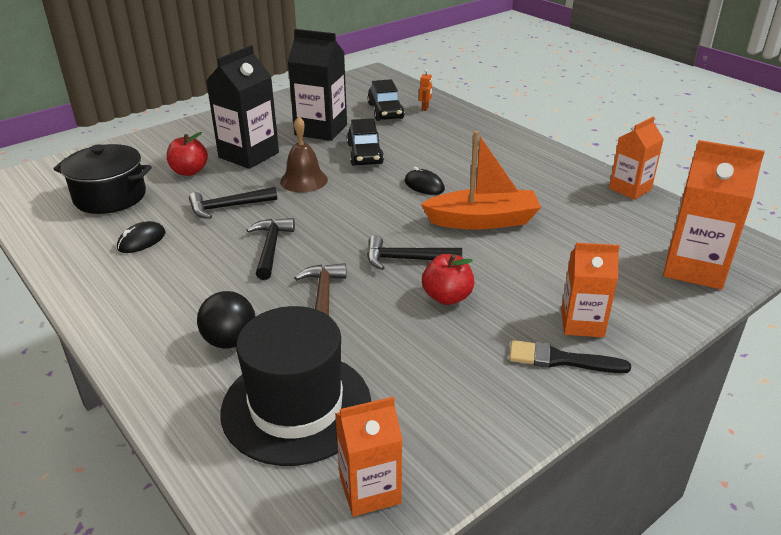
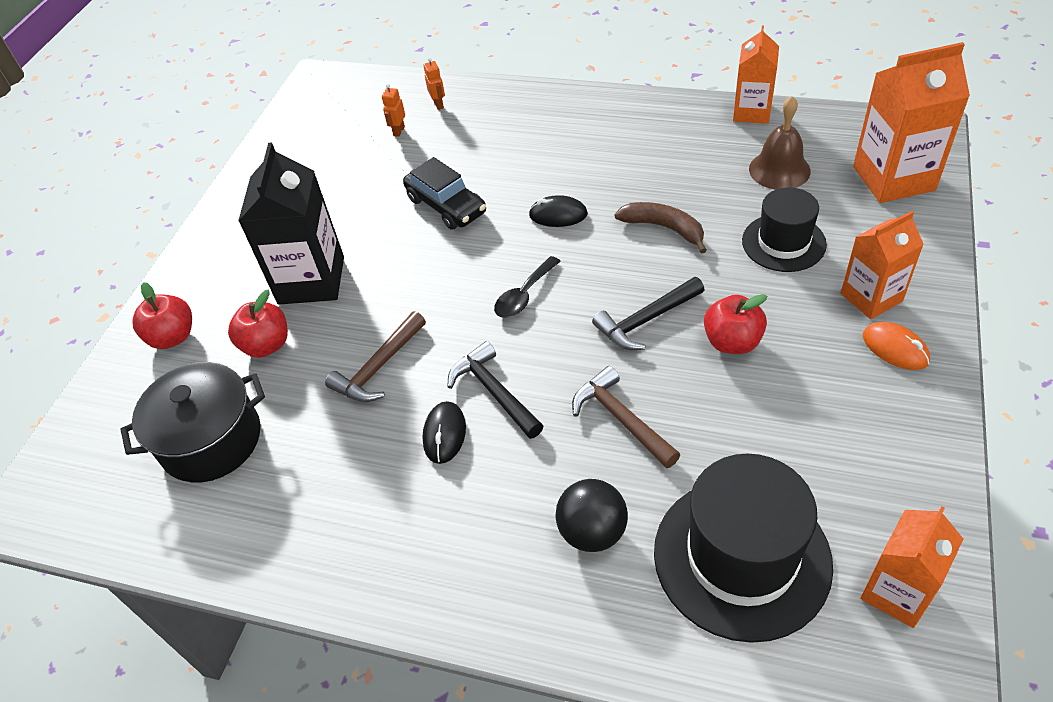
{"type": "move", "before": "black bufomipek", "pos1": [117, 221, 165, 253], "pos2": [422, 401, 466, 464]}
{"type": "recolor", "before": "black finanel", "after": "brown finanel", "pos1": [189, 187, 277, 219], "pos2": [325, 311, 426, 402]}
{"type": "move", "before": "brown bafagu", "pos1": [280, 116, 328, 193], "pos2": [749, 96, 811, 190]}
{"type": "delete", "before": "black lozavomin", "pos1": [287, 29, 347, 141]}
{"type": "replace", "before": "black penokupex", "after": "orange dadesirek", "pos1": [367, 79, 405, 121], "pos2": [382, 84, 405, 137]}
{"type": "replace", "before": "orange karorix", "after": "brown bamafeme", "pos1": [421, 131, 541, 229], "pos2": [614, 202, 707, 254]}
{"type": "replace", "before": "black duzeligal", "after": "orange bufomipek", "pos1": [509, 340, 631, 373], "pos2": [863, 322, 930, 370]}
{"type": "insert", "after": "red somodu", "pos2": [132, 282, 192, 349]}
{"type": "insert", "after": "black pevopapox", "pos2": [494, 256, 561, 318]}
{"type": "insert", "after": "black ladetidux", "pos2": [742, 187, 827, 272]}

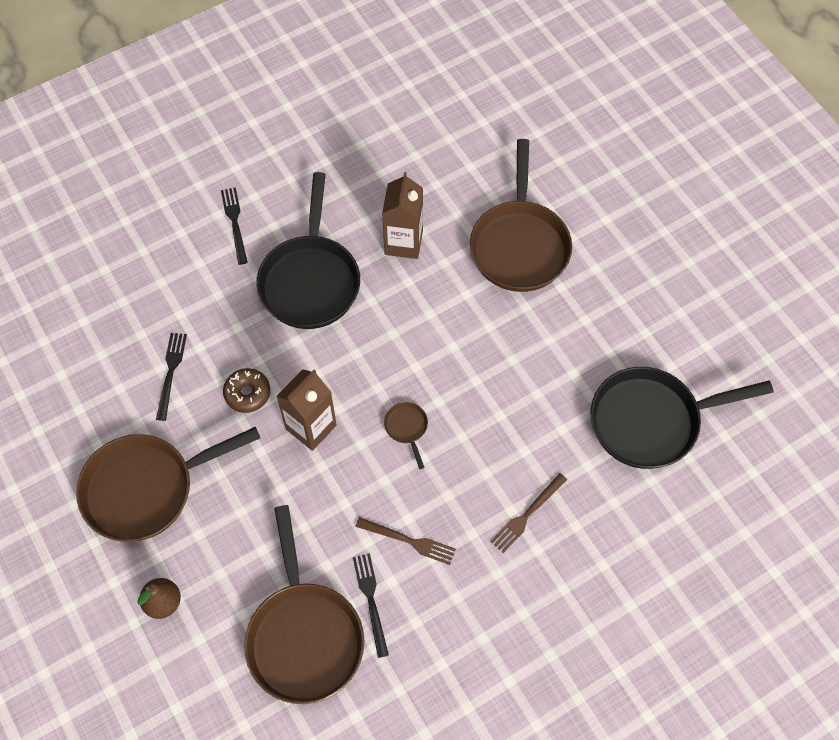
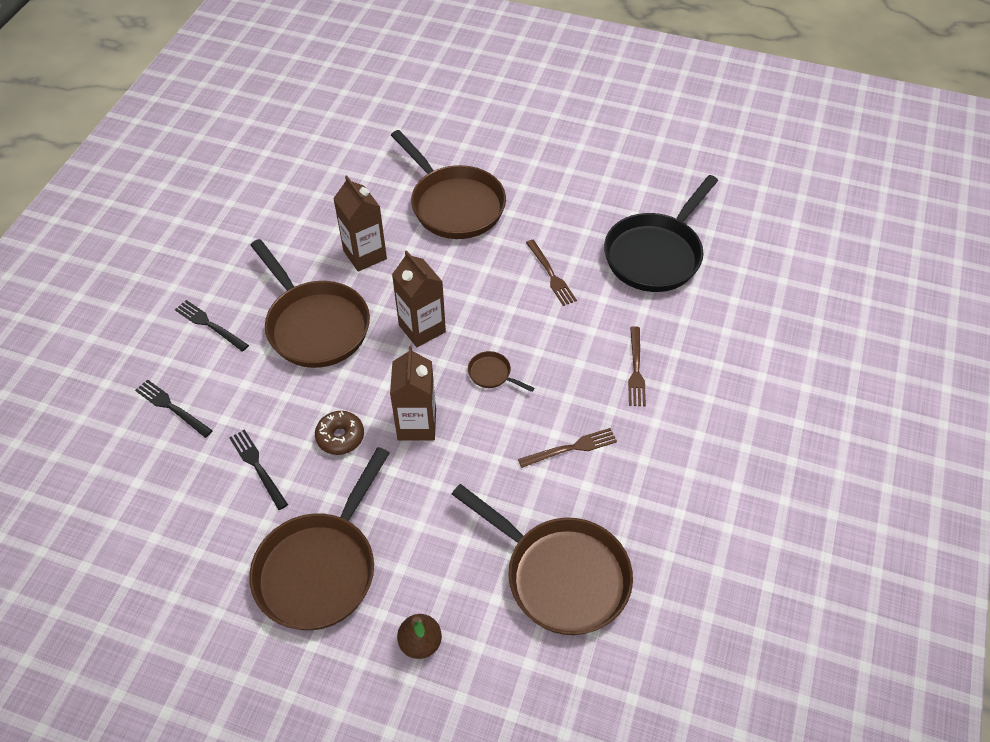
{"type": "recolor", "before": "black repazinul", "after": "brown repazinul", "pos1": [256, 172, 360, 329], "pos2": [250, 239, 370, 368]}
{"type": "move", "before": "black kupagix", "pos1": [353, 553, 389, 658], "pos2": [135, 379, 213, 438]}
{"type": "insert", "after": "brown lozavomin", "pos2": [392, 250, 446, 347]}
{"type": "insert", "after": "brown kupagix", "pos2": [526, 240, 577, 306]}

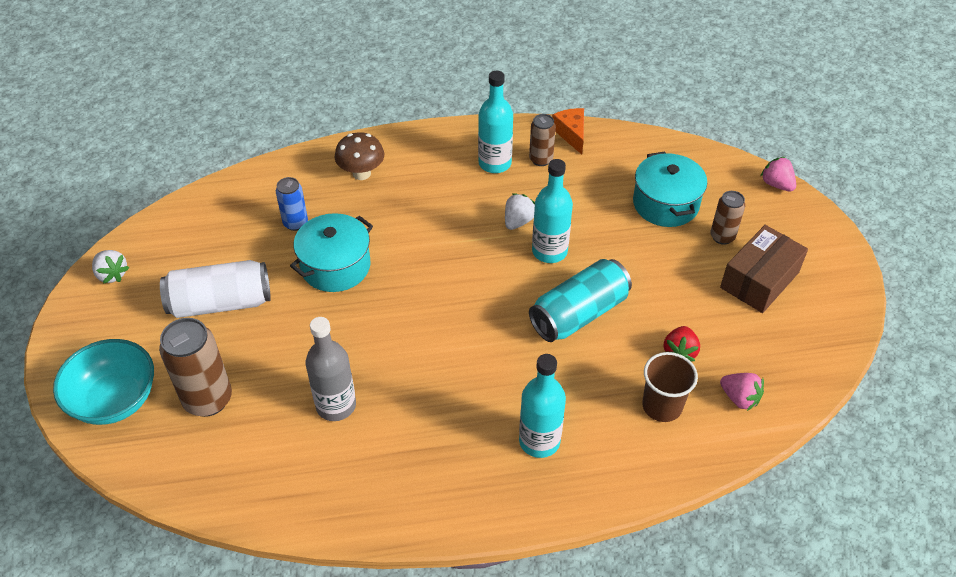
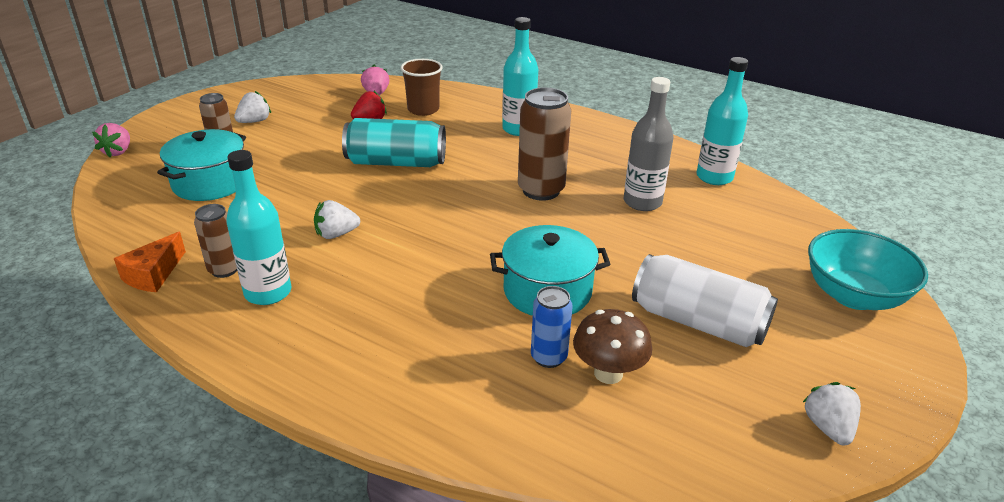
{"type": "move", "before": "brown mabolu", "pos1": [159, 318, 232, 417], "pos2": [518, 88, 571, 201]}
{"type": "move", "before": "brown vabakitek", "pos1": [334, 132, 384, 180], "pos2": [573, 309, 652, 384]}
{"type": "move", "before": "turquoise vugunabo", "pos1": [532, 159, 573, 263], "pos2": [697, 57, 748, 185]}
{"type": "replace", "before": "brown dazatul", "after": "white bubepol", "pos1": [720, 225, 808, 313], "pos2": [234, 91, 271, 123]}

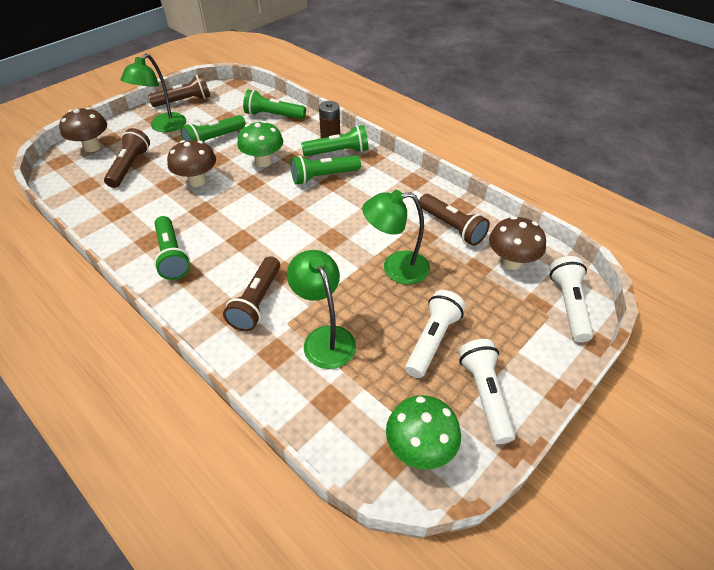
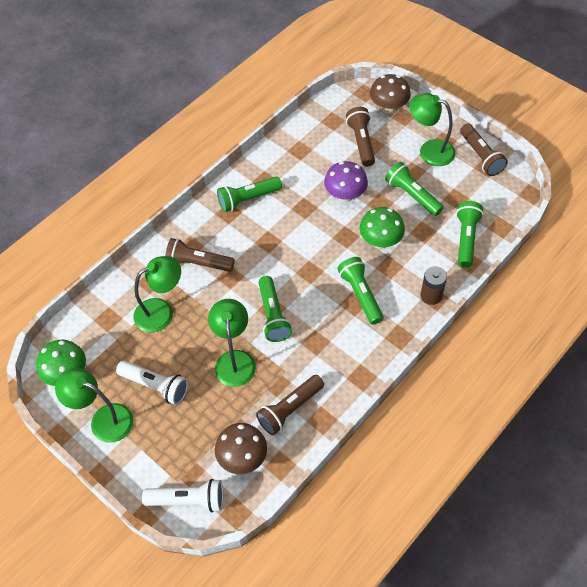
{"type": "rotate", "before": "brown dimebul", "pos1": [104, 128, 150, 188], "pos2": [346, 107, 375, 167], "turn": -105}
{"type": "recolor", "before": "brown vabakitek", "after": "purple vabakitek", "pos1": [167, 140, 216, 187], "pos2": [324, 161, 368, 202]}
{"type": "move", "before": "green dimebul", "pos1": [301, 125, 368, 156], "pos2": [258, 276, 292, 342]}
{"type": "replace", "before": "white dimebul", "after": "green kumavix", "pos1": [458, 339, 516, 444], "pos2": [55, 368, 134, 443]}

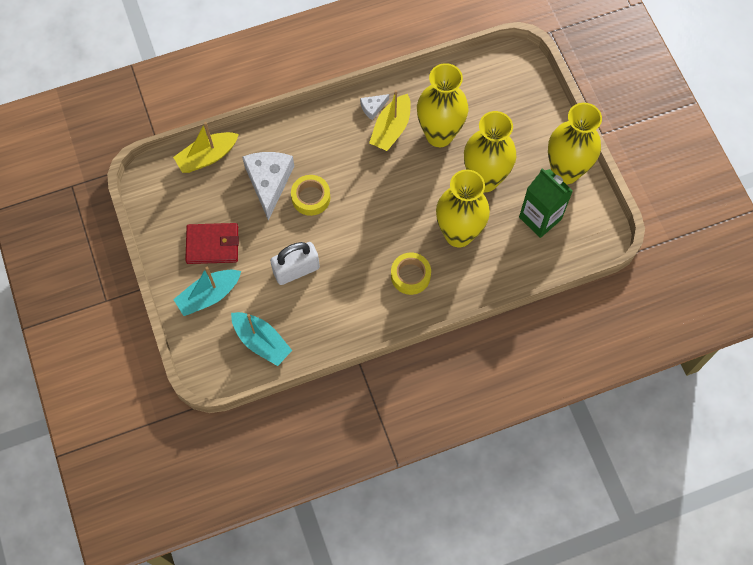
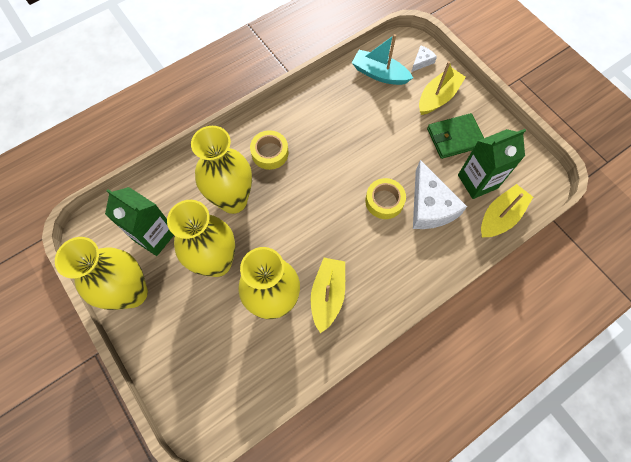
{"type": "recolor", "before": "turquoise karorix", "after": "yellow karorix", "pos1": [173, 267, 241, 316], "pos2": [419, 61, 466, 115]}
{"type": "recolor", "before": "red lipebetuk", "after": "green lipebetuk", "pos1": [185, 223, 239, 264], "pos2": [427, 113, 484, 159]}
{"type": "delete", "before": "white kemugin", "pos1": [270, 242, 320, 285]}
{"type": "move", "before": "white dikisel", "pos1": [360, 94, 389, 120], "pos2": [411, 45, 437, 72]}
{"type": "insert", "after": "green lozavomin", "pos2": [458, 129, 526, 199]}

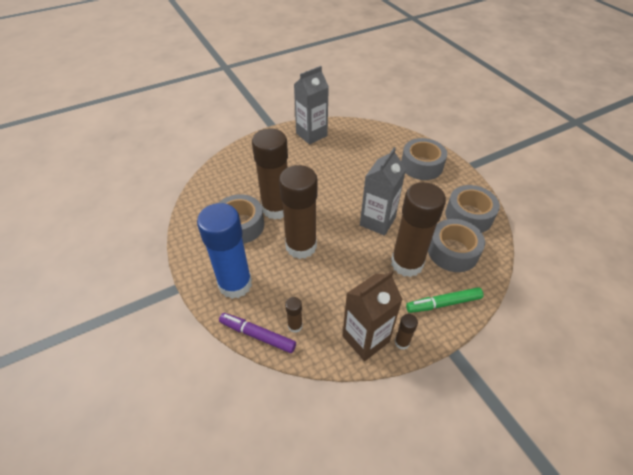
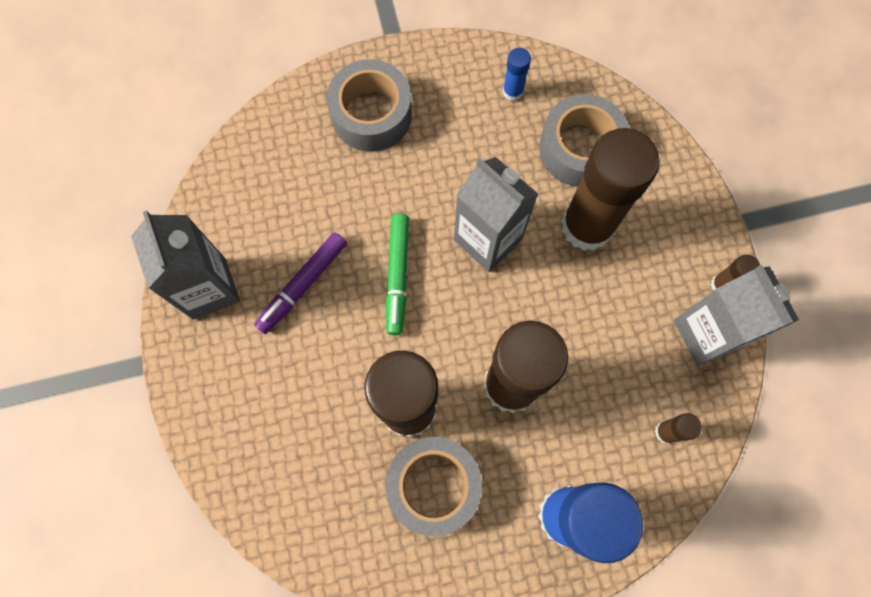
{"type": "move", "before": "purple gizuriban", "pos1": [219, 313, 296, 353], "pos2": [254, 232, 347, 334]}
{"type": "recolor", "before": "brown lozavomin", "after": "grey lozavomin", "pos1": [343, 271, 403, 361], "pos2": [674, 265, 799, 366]}
{"type": "move", "before": "green gizuriban", "pos1": [406, 287, 484, 313], "pos2": [386, 214, 409, 335]}
{"type": "replace", "before": "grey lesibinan", "after": "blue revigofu", "pos1": [445, 185, 500, 232], "pos2": [503, 48, 531, 101]}

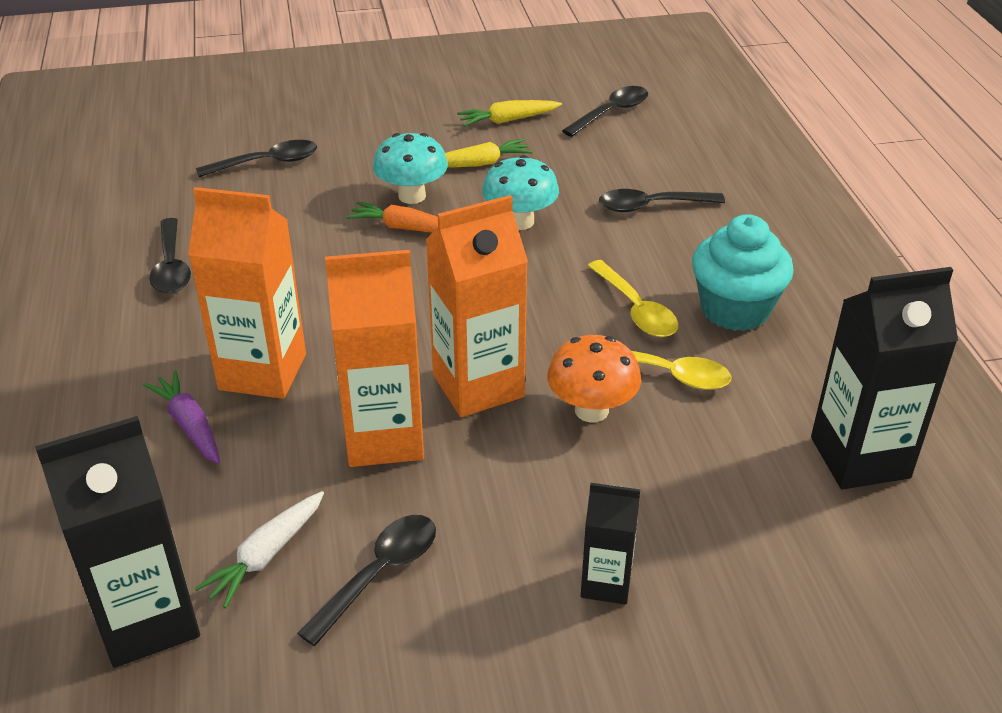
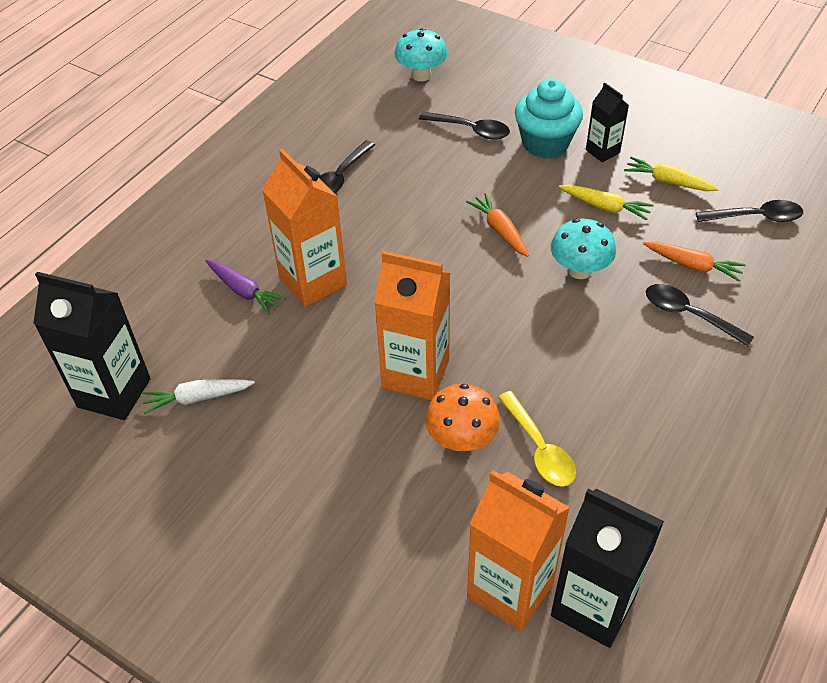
{"type": "rotate", "before": "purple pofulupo", "pos1": [143, 370, 220, 464], "pos2": [206, 260, 286, 314], "turn": 120}
{"type": "delete", "before": "black pevopapox", "pos1": [297, 515, 436, 646]}
{"type": "move", "before": "orange lozavomin", "pos1": [325, 250, 424, 467], "pos2": [467, 470, 570, 631]}
{"type": "move", "before": "turquoise vabakitek", "pos1": [373, 133, 448, 204], "pos2": [395, 28, 448, 81]}
{"type": "move", "before": "black lozavomin", "pos1": [581, 483, 640, 605], "pos2": [586, 83, 629, 162]}
{"type": "delete", "before": "yellow pevopapox", "pos1": [587, 260, 678, 337]}
{"type": "move", "before": "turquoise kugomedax", "pos1": [692, 214, 794, 331], "pos2": [515, 78, 583, 159]}
{"type": "insert", "after": "orange pofulupo", "pos2": [643, 242, 746, 282]}

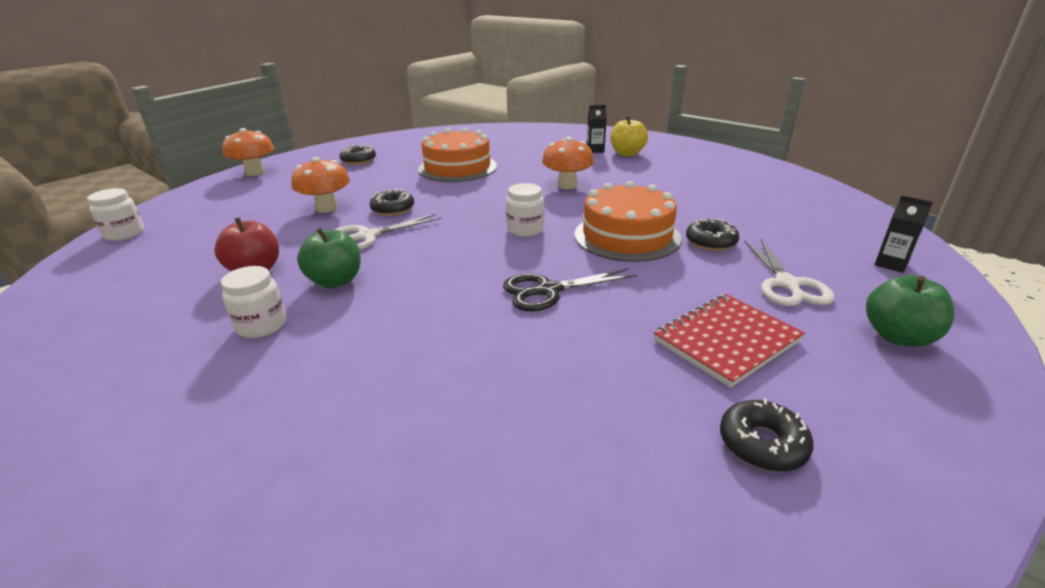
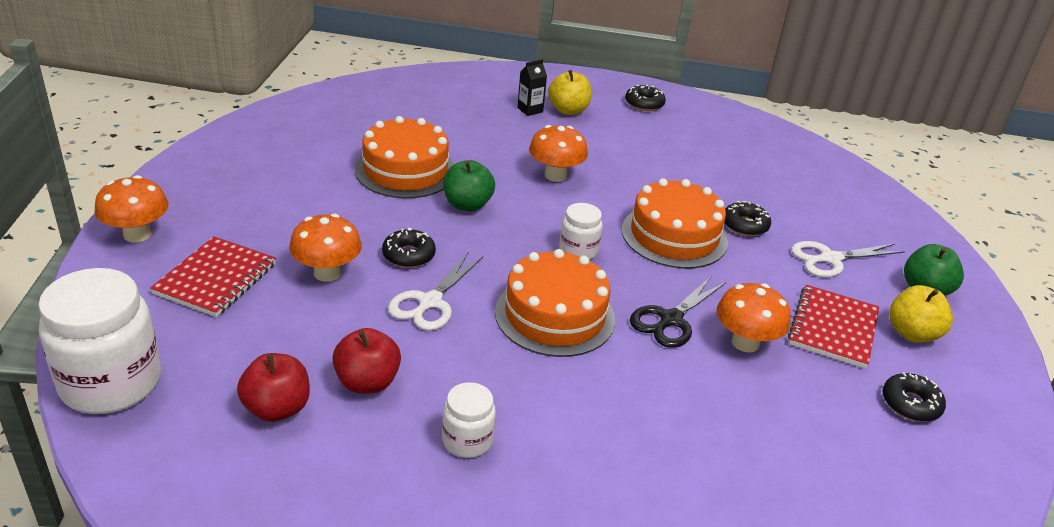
{"type": "resize", "before": "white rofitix", "pos1": [87, 188, 144, 241], "pos2": [38, 268, 161, 414], "scale": 1.94}
{"type": "move", "before": "green somodu", "pos1": [297, 228, 361, 288], "pos2": [443, 160, 495, 211]}
{"type": "move", "before": "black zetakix", "pos1": [339, 145, 376, 165], "pos2": [625, 84, 666, 111]}
{"type": "rotate", "before": "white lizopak", "pos1": [744, 239, 834, 306], "pos2": [791, 241, 905, 277], "turn": 105}
{"type": "delete", "before": "black lozavomin", "pos1": [874, 195, 933, 273]}
{"type": "insert", "after": "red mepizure", "pos2": [150, 236, 276, 317]}
{"type": "insert", "after": "red somodu", "pos2": [237, 353, 310, 422]}
{"type": "insert", "after": "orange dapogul", "pos2": [495, 249, 615, 357]}
{"type": "insert", "after": "orange vabakitek", "pos2": [716, 283, 791, 352]}
{"type": "insert", "after": "yellow somodu", "pos2": [889, 285, 953, 343]}

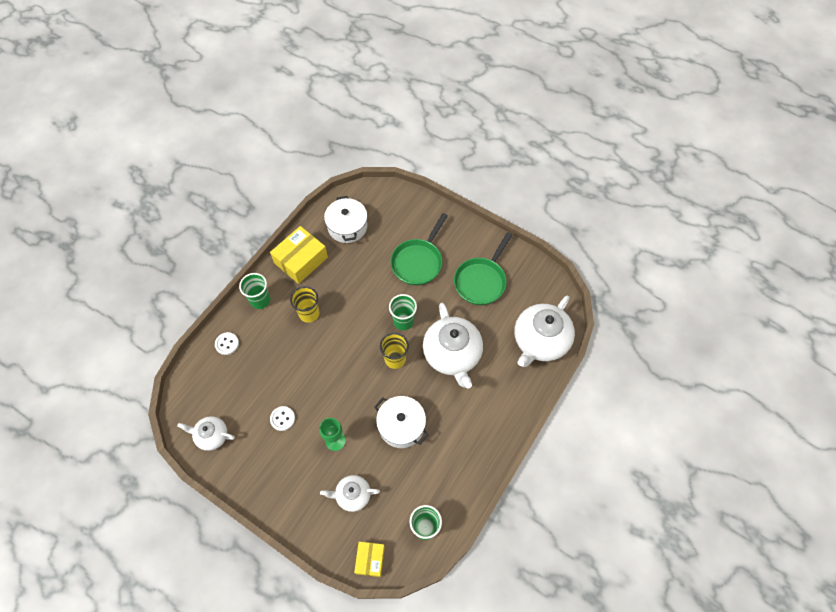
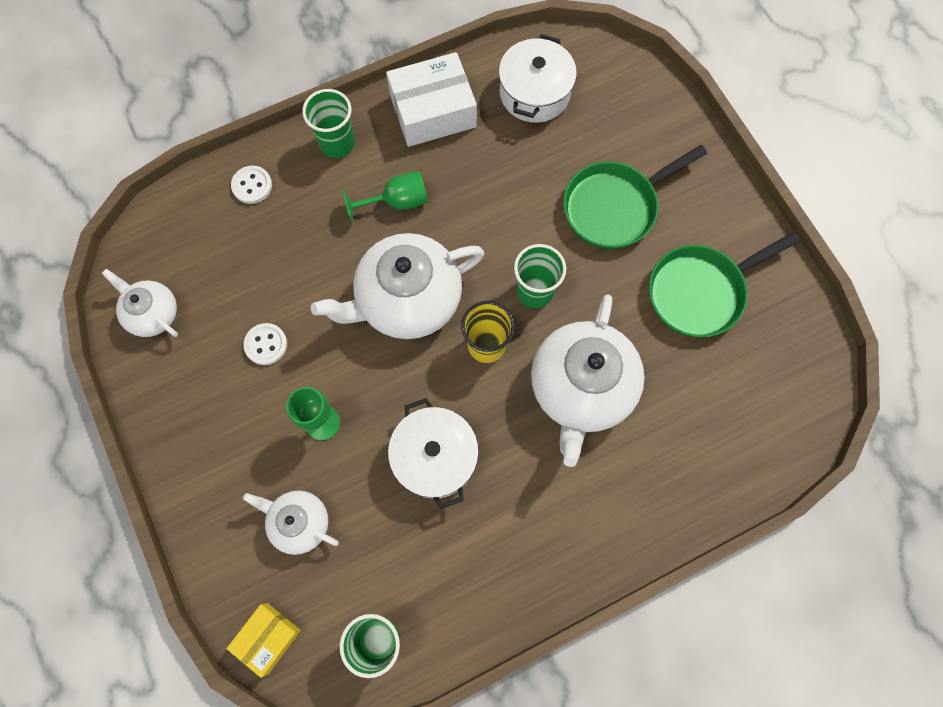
{"type": "recolor", "before": "yellow dazatul", "after": "white dazatul", "pos1": [270, 226, 328, 284], "pos2": [386, 52, 477, 147]}
{"type": "replace", "before": "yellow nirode", "after": "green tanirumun", "pos1": [290, 286, 320, 323], "pos2": [342, 171, 428, 223]}
{"type": "move", "before": "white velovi", "pos1": [514, 295, 575, 367], "pos2": [311, 233, 484, 339]}

